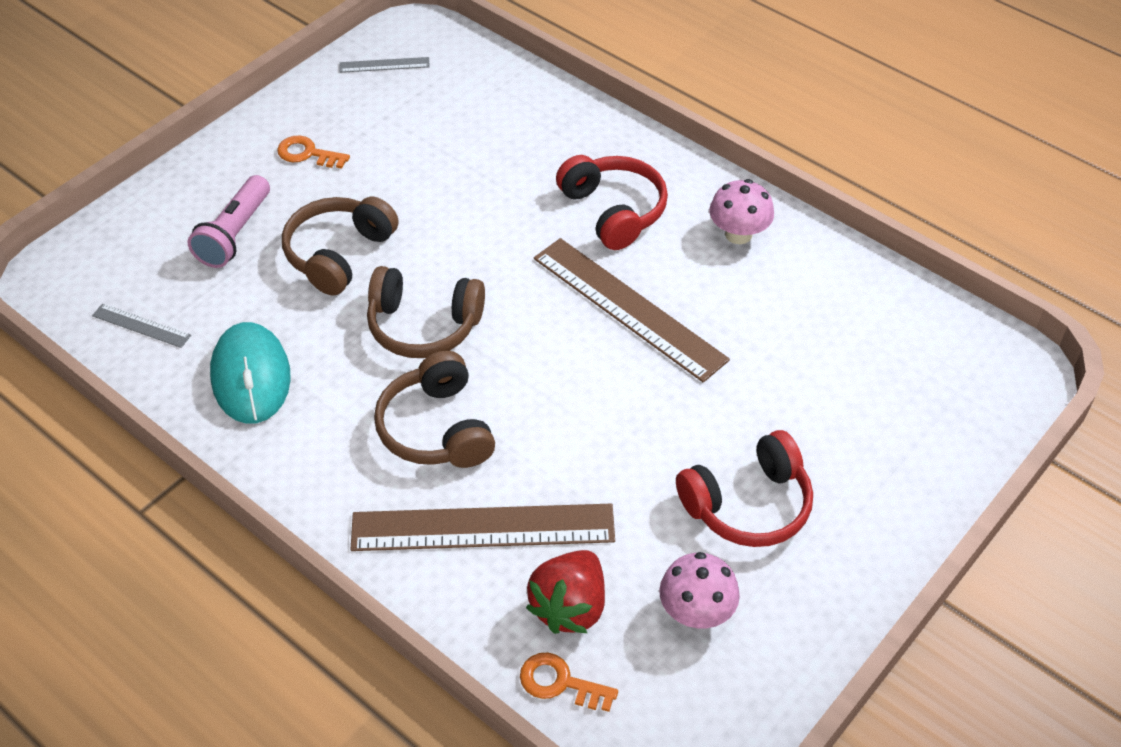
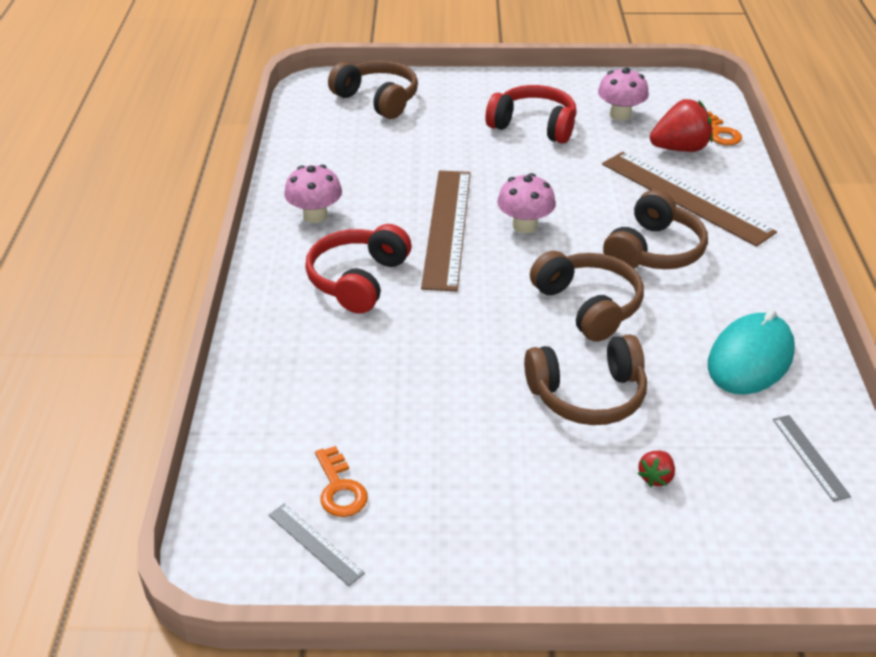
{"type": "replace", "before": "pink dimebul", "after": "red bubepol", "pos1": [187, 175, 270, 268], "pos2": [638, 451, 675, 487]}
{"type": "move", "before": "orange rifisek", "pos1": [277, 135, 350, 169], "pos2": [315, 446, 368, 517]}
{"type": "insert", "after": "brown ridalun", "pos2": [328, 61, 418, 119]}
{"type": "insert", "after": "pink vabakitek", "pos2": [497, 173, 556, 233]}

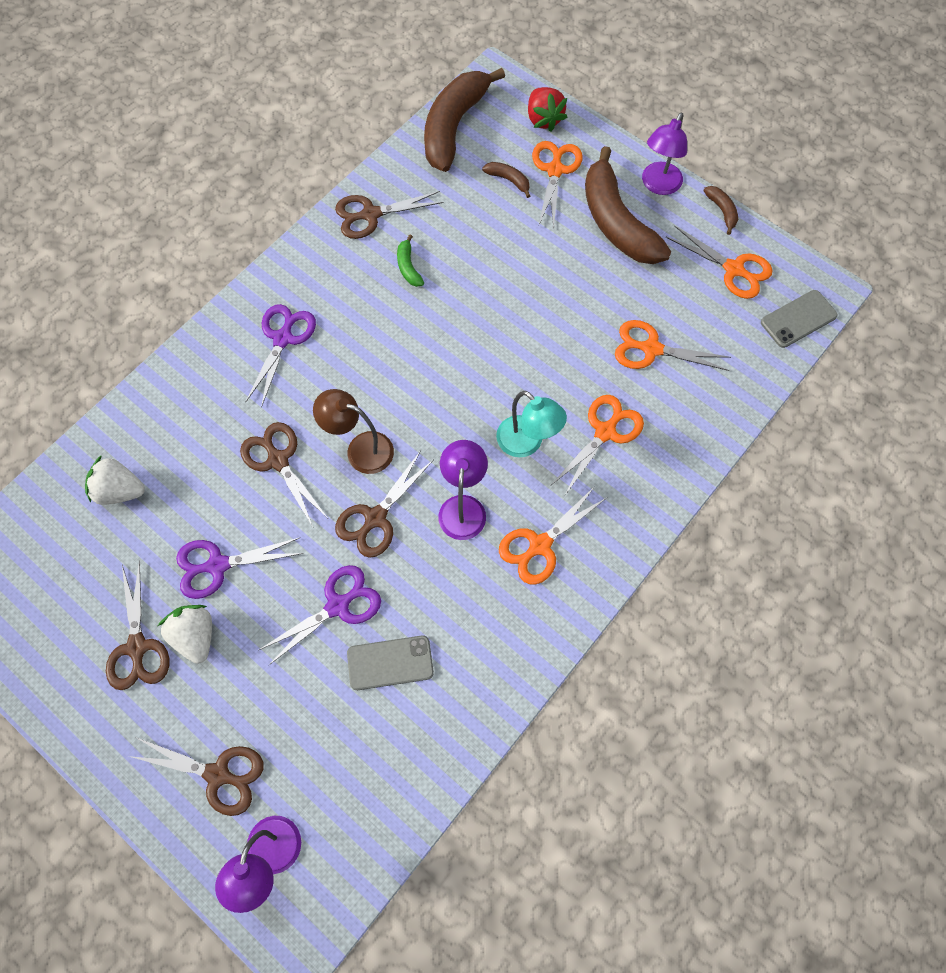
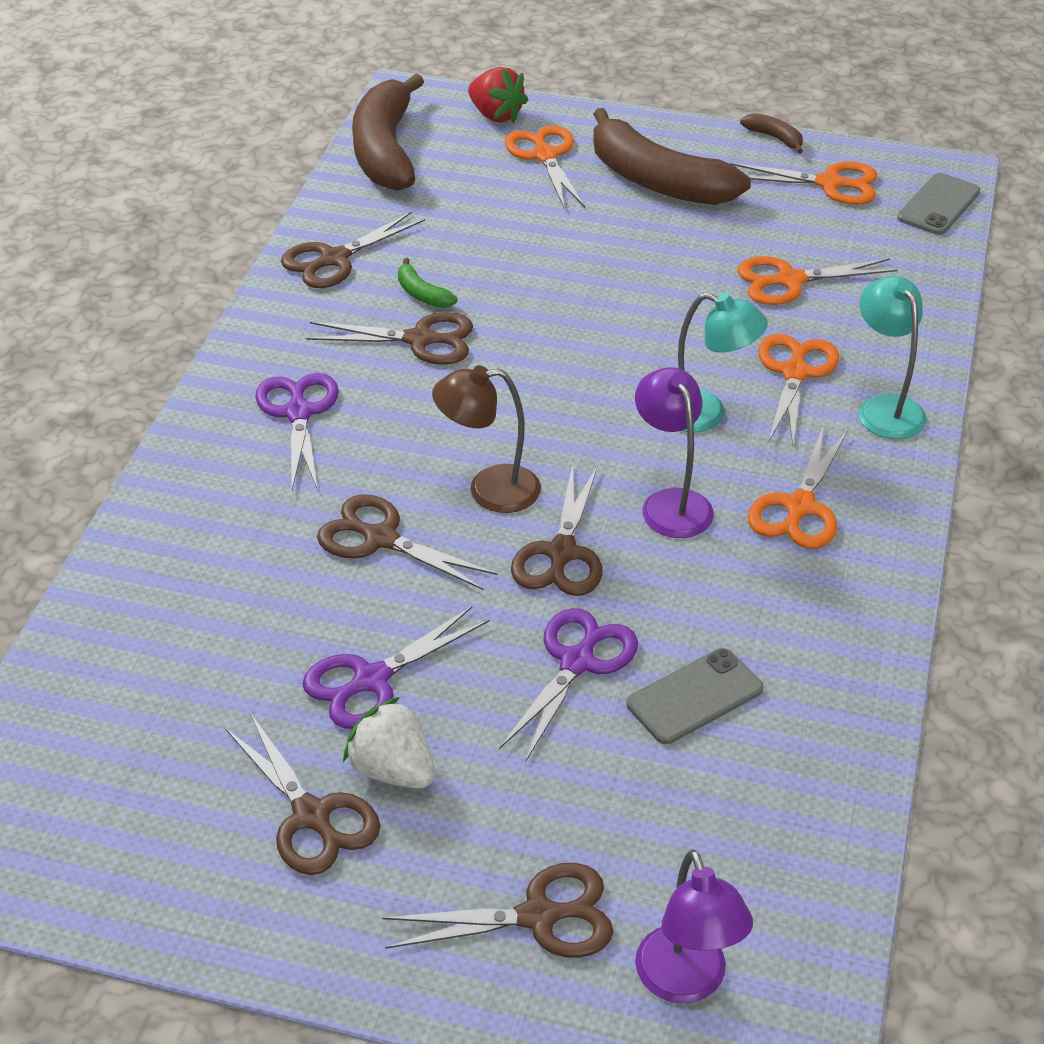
{"type": "delete", "before": "white bubepol", "pos1": [85, 455, 145, 505]}
{"type": "delete", "before": "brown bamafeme", "pos1": [482, 162, 530, 198]}
{"type": "delete", "before": "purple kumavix", "pos1": [642, 113, 687, 195]}
{"type": "insert", "after": "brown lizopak", "pos2": [306, 312, 473, 365]}
{"type": "insert", "after": "turquoise kumavix", "pos2": [859, 276, 927, 439]}

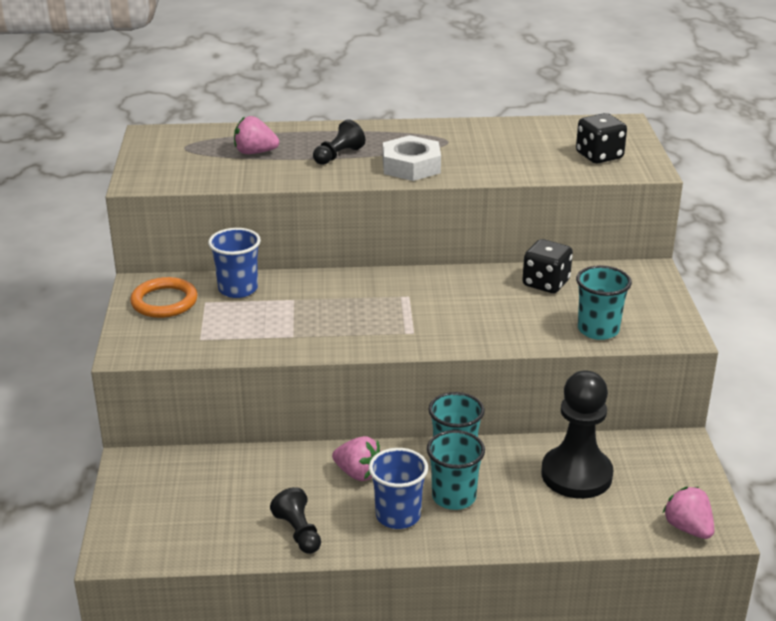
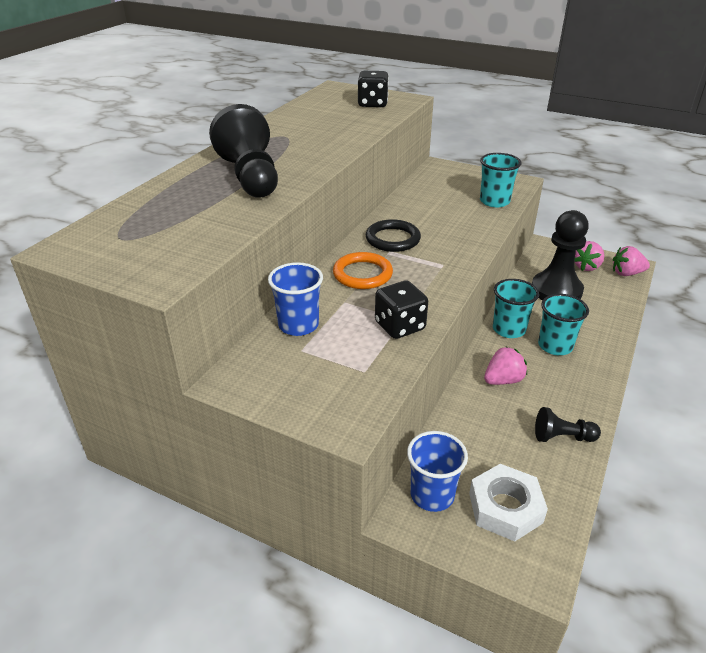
{"type": "move", "before": "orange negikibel", "pos1": [130, 277, 198, 318], "pos2": [333, 252, 393, 289]}
{"type": "move", "before": "pink bubepol", "pos1": [234, 116, 279, 154], "pos2": [575, 241, 604, 271]}
{"type": "resize", "before": "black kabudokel", "pos1": [313, 119, 365, 165], "pos2": [209, 104, 278, 198], "scale": 1.94}
{"type": "move", "before": "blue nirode", "pos1": [369, 448, 428, 529], "pos2": [407, 431, 468, 512]}
{"type": "move", "before": "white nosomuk", "pos1": [383, 135, 441, 181], "pos2": [469, 464, 548, 542]}
{"type": "move", "before": "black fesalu", "pos1": [522, 239, 573, 293], "pos2": [375, 281, 428, 339]}
{"type": "insert", "after": "black negikibel", "pos2": [366, 219, 421, 252]}

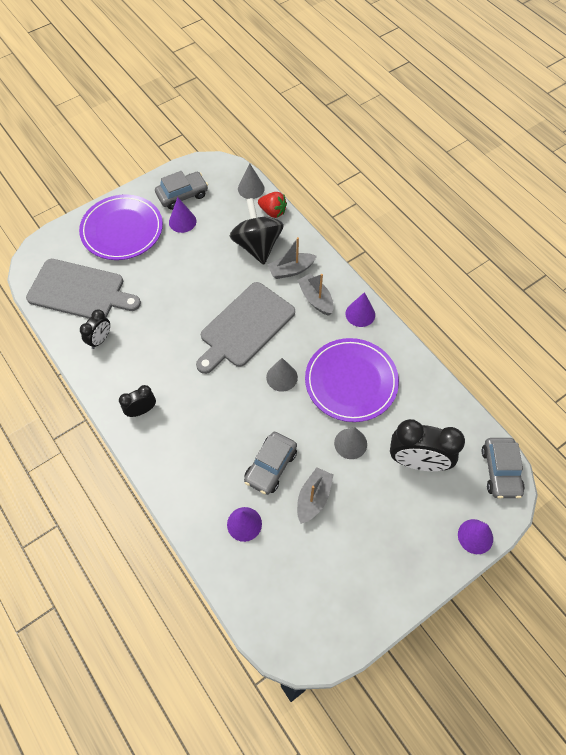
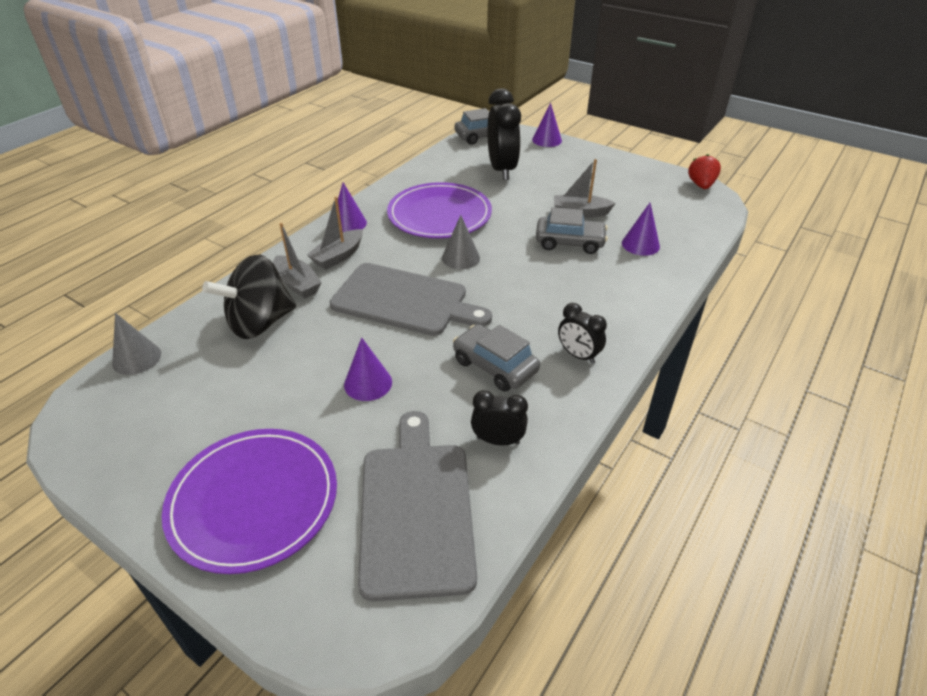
{"type": "move", "before": "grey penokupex", "pos1": [155, 171, 208, 210], "pos2": [453, 324, 540, 392]}
{"type": "move", "before": "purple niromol", "pos1": [169, 197, 196, 233], "pos2": [344, 337, 392, 401]}
{"type": "move", "before": "red bubepol", "pos1": [258, 192, 287, 218], "pos2": [688, 154, 721, 189]}
{"type": "delete", "before": "grey niromol", "pos1": [334, 427, 367, 459]}

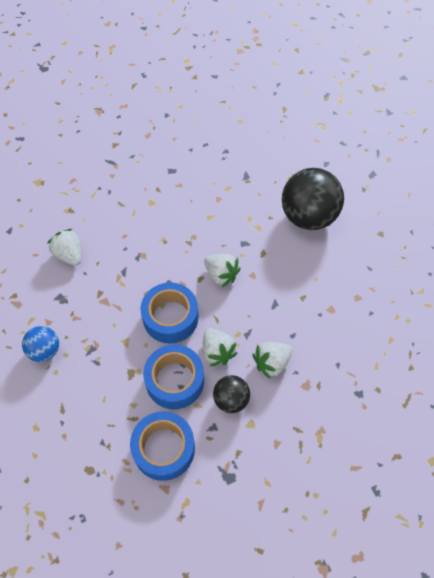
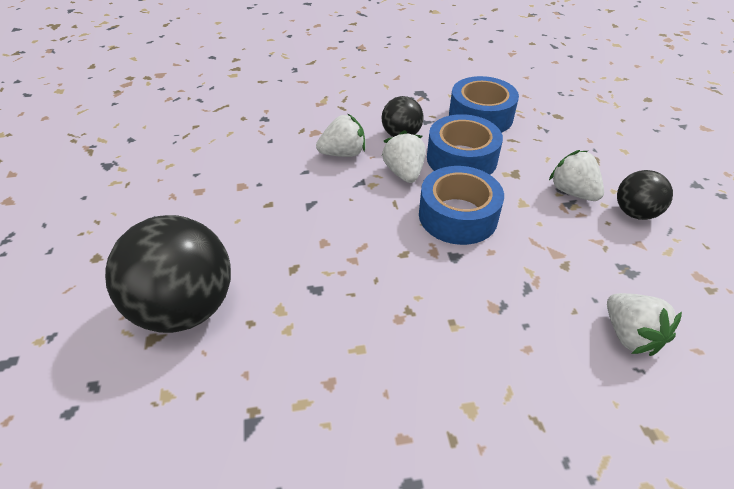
{"type": "recolor", "before": "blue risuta", "after": "black risuta", "pos1": [22, 326, 59, 362], "pos2": [617, 170, 673, 220]}
{"type": "move", "before": "white bubepol", "pos1": [204, 254, 241, 287], "pos2": [549, 150, 604, 201]}

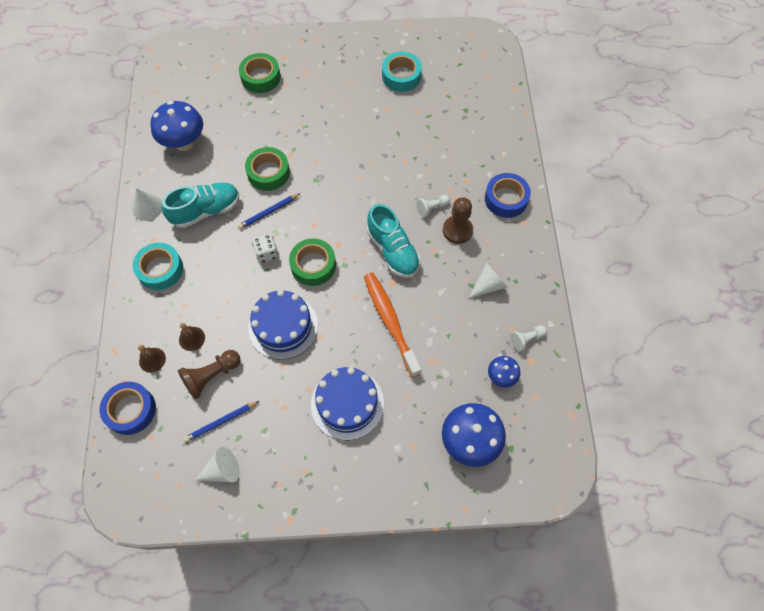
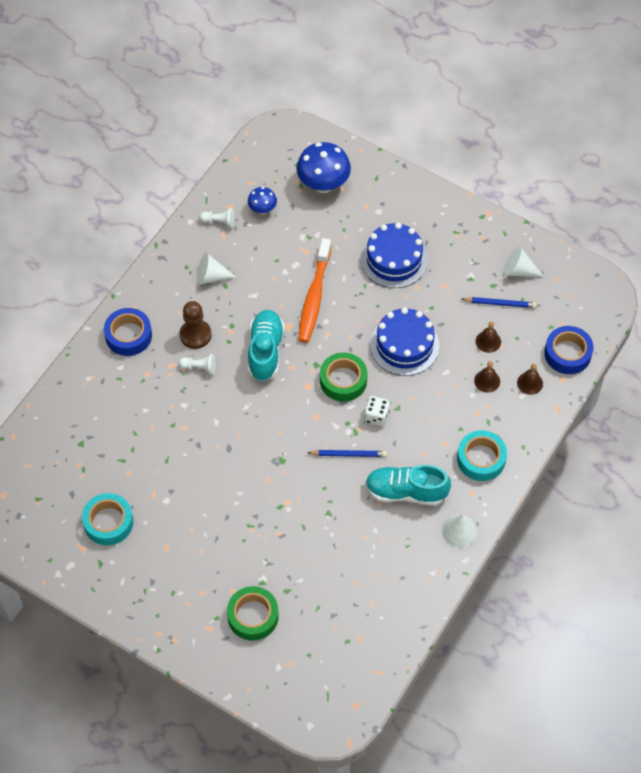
{"type": "delete", "before": "blue vabakitek", "pos1": [150, 101, 203, 151]}
{"type": "replace", "before": "brown kabudokel", "after": "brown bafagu", "pos1": [178, 350, 240, 399], "pos2": [476, 321, 501, 353]}
{"type": "delete", "before": "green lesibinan", "pos1": [245, 147, 290, 191]}

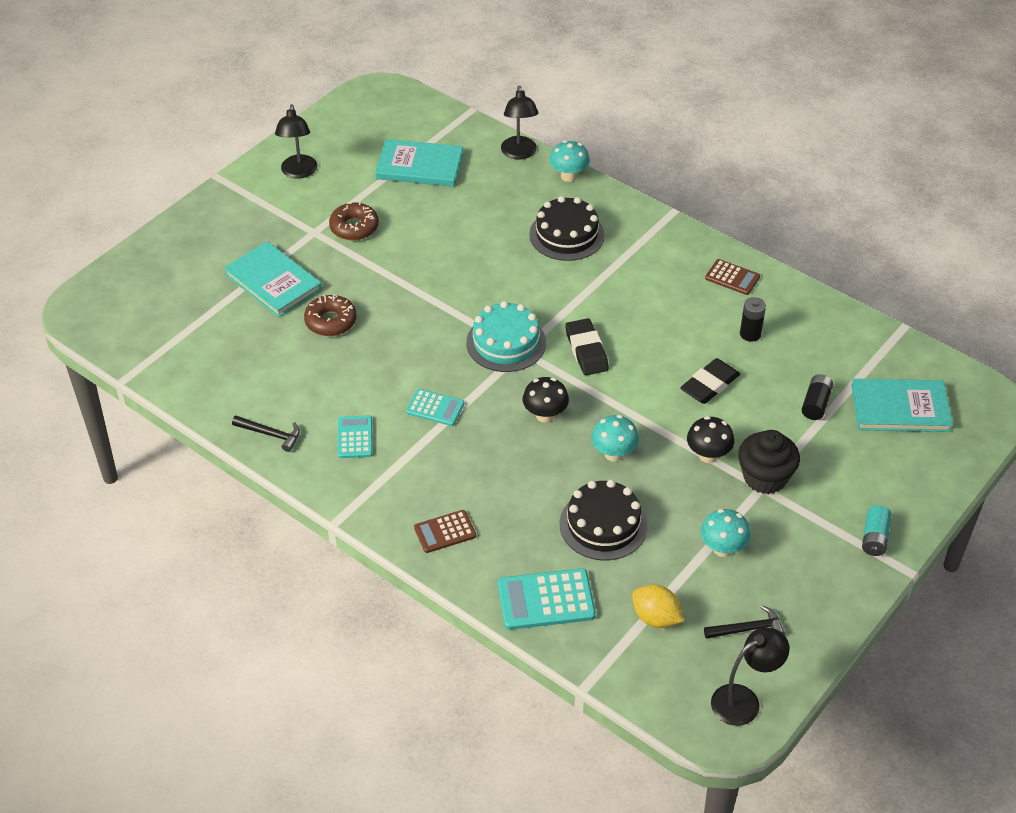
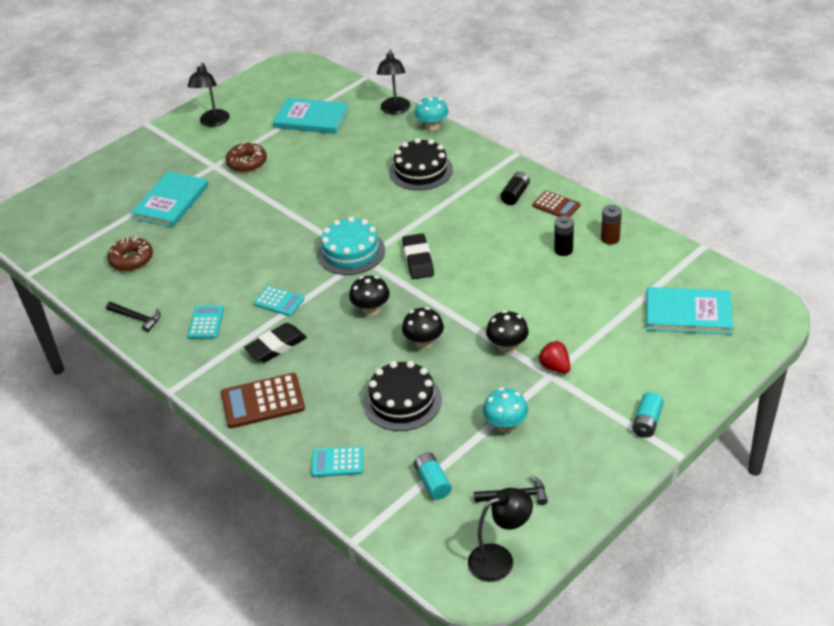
{"type": "rotate", "before": "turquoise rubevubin", "pos1": [224, 241, 322, 317], "pos2": [131, 171, 208, 228], "turn": 60}
{"type": "move", "before": "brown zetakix", "pos1": [304, 294, 357, 336], "pos2": [107, 236, 153, 271]}
{"type": "resize", "before": "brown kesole", "pos1": [414, 510, 476, 553], "pos2": [221, 373, 305, 428], "scale": 1.61}
{"type": "resize", "before": "turquoise kesole", "pos1": [498, 568, 596, 630], "pos2": [312, 446, 363, 477], "scale": 0.62}
{"type": "recolor", "before": "turquoise vabakitek", "after": "black vabakitek", "pos1": [591, 415, 639, 462], "pos2": [402, 307, 444, 349]}
{"type": "replace", "before": "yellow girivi", "after": "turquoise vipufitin", "pos1": [632, 585, 684, 628], "pos2": [414, 452, 452, 500]}
{"type": "move", "before": "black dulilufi", "pos1": [680, 358, 740, 404], "pos2": [244, 323, 307, 362]}
{"type": "replace", "before": "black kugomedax", "after": "red bubepol", "pos1": [738, 430, 800, 494], "pos2": [538, 341, 570, 374]}
{"type": "move", "before": "black vipufitin", "pos1": [802, 374, 833, 420], "pos2": [500, 171, 530, 205]}
{"type": "insert", "after": "brown vipufitin", "pos2": [601, 205, 622, 245]}

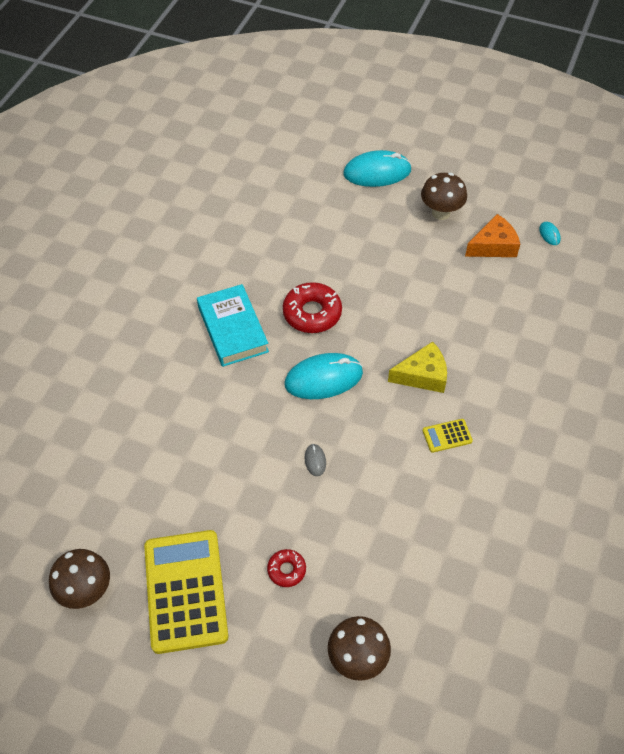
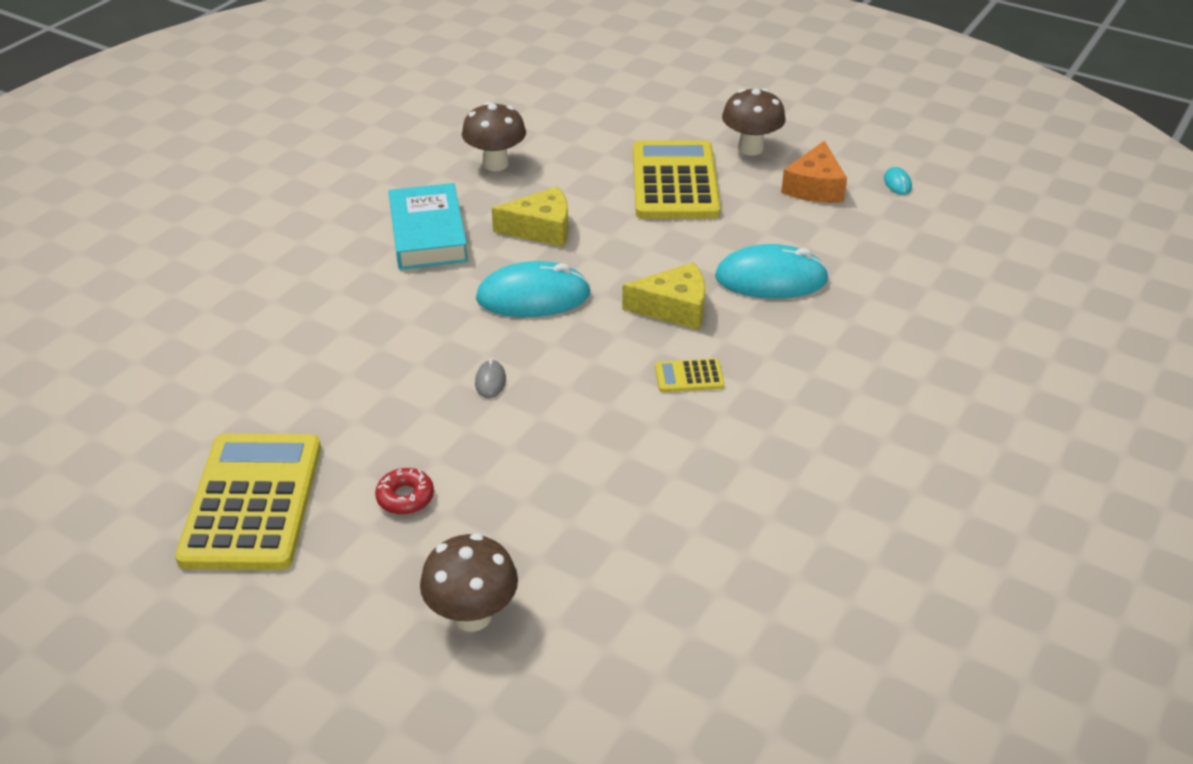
{"type": "move", "before": "brown vabakitek", "pos1": [49, 549, 110, 609], "pos2": [462, 102, 526, 171]}
{"type": "replace", "before": "red zetakix", "after": "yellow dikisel", "pos1": [283, 282, 342, 333], "pos2": [492, 186, 568, 247]}
{"type": "move", "before": "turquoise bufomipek", "pos1": [343, 150, 412, 187], "pos2": [715, 244, 829, 299]}
{"type": "rotate", "before": "orange dikisel", "pos1": [465, 214, 520, 257], "pos2": [781, 140, 847, 203], "turn": 120}
{"type": "insert", "after": "yellow kesole", "pos2": [633, 140, 721, 219]}

